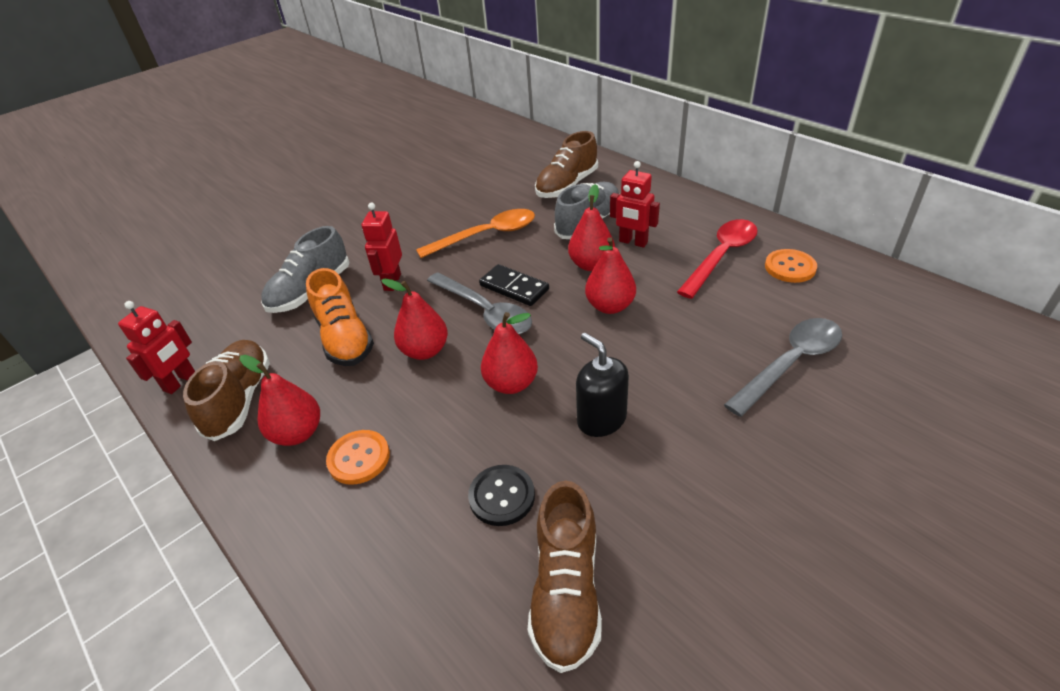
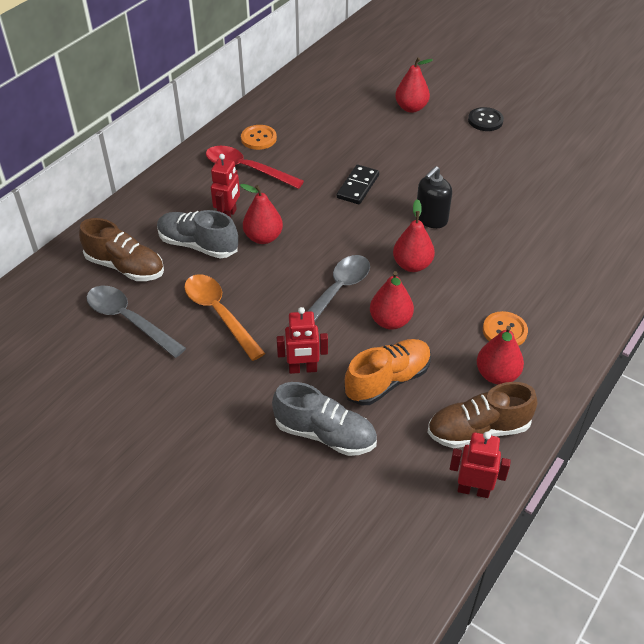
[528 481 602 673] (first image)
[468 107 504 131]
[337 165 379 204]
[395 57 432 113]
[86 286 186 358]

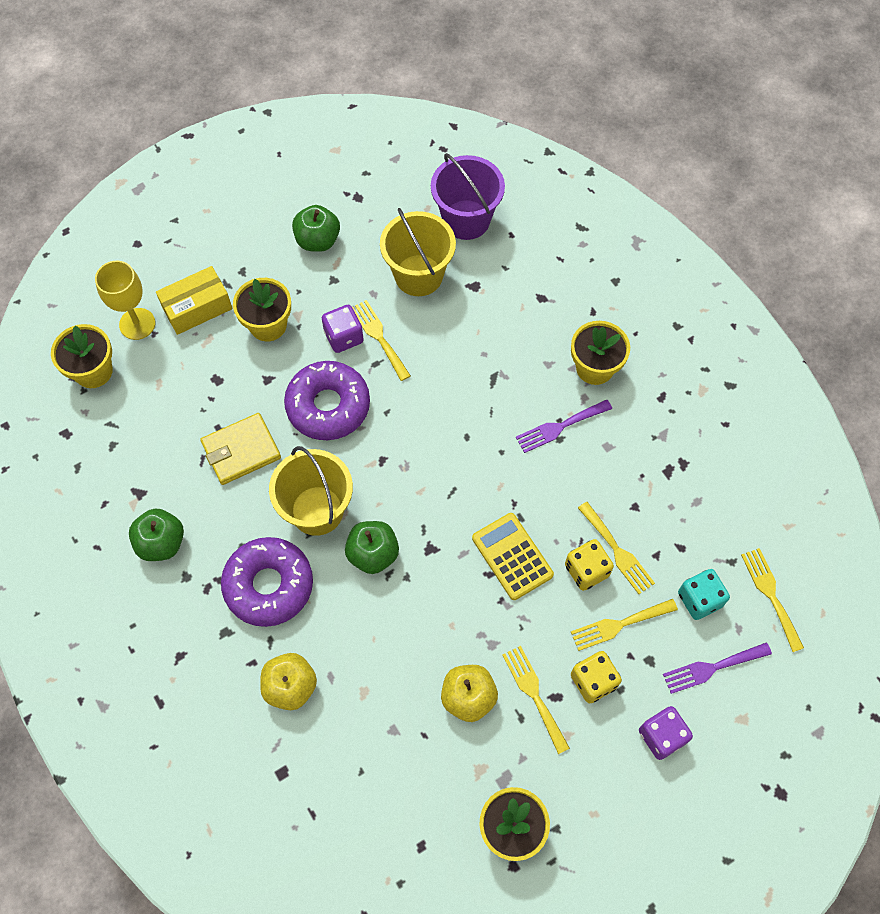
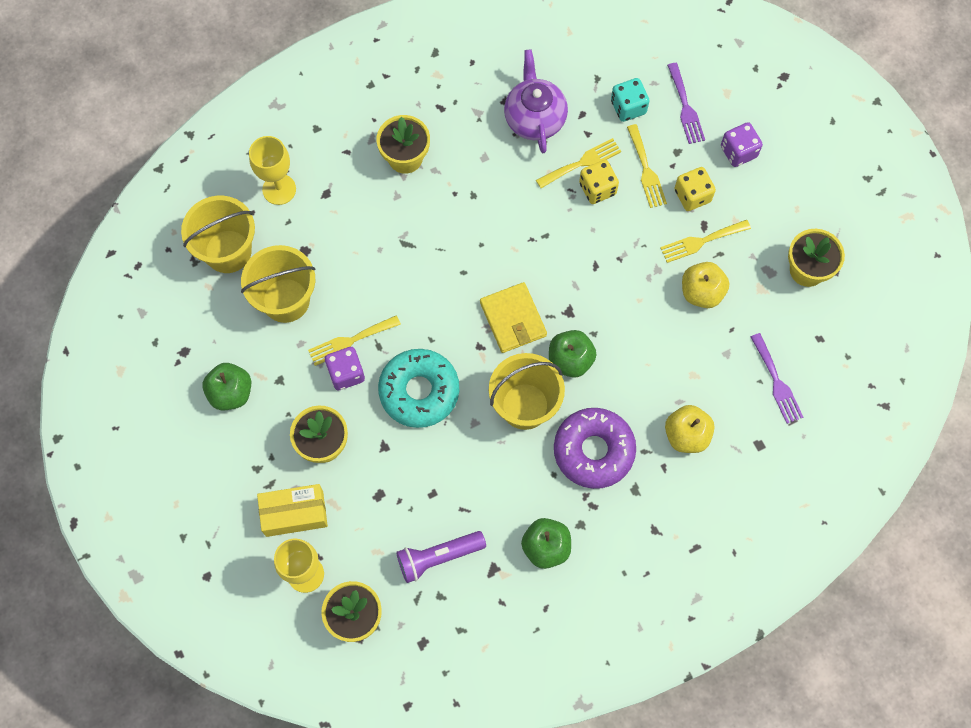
[472 513 554 600] (first image)
[741 548 804 652] (first image)
[249 136 296 205]
[396 531 486 583]
[504 49 568 153]
[480 282 547 353]
[751 333 803 424]
[378 349 459 428]
[181 196 255 273]
[257 484 328 537]

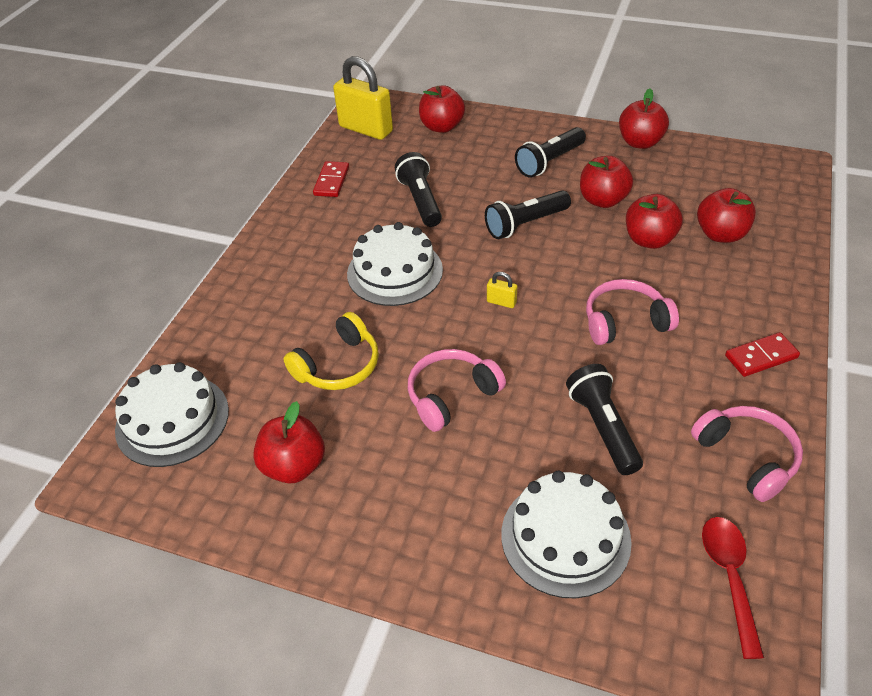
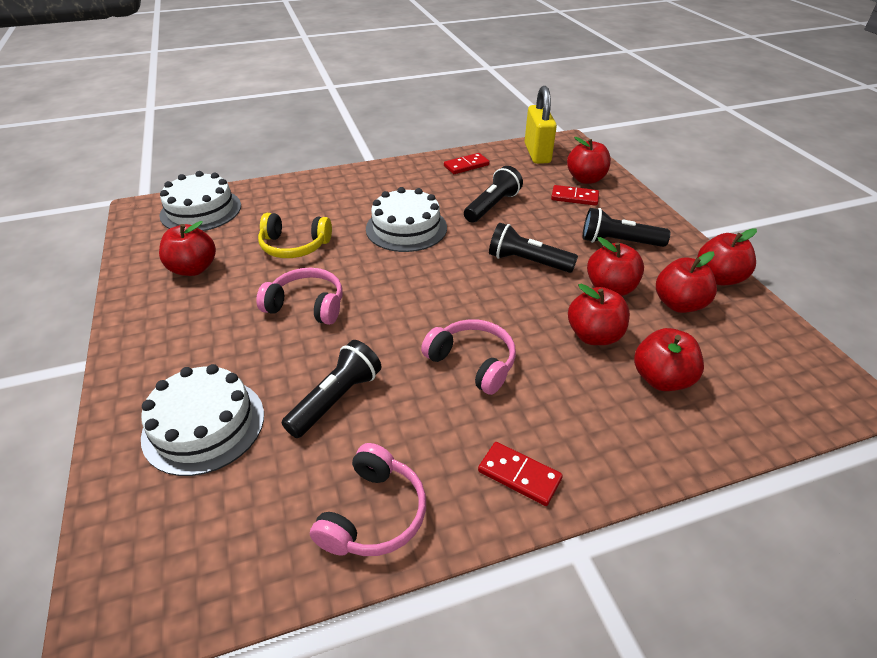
[487 272 517 308] (first image)
[702 517 764 659] (first image)
[551 185 599 206]
[656 251 717 313]

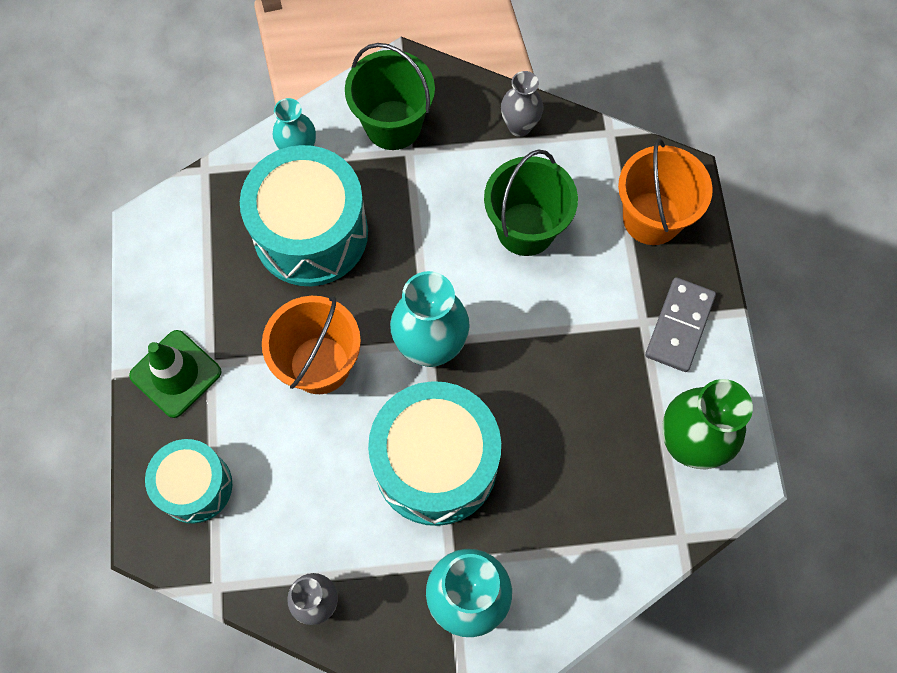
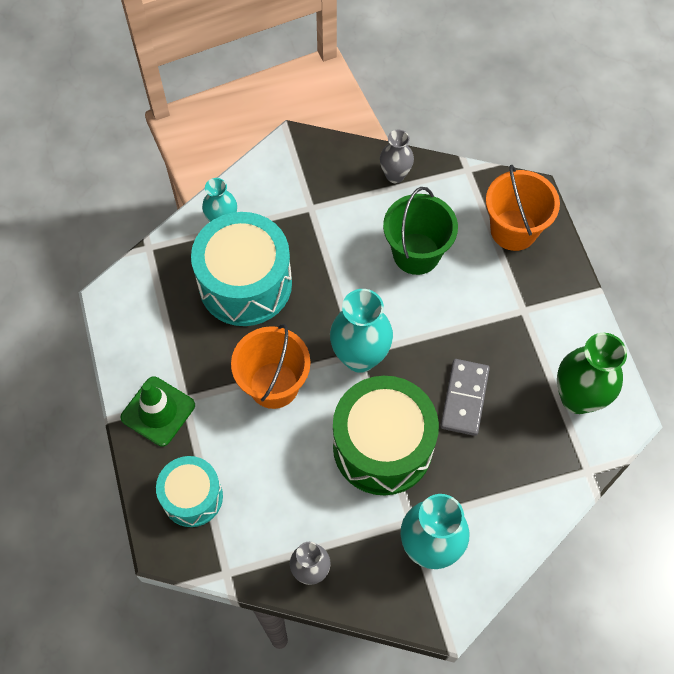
[345 43 435 150] (first image)
[440 359 490 436]
[333 376 439 495]

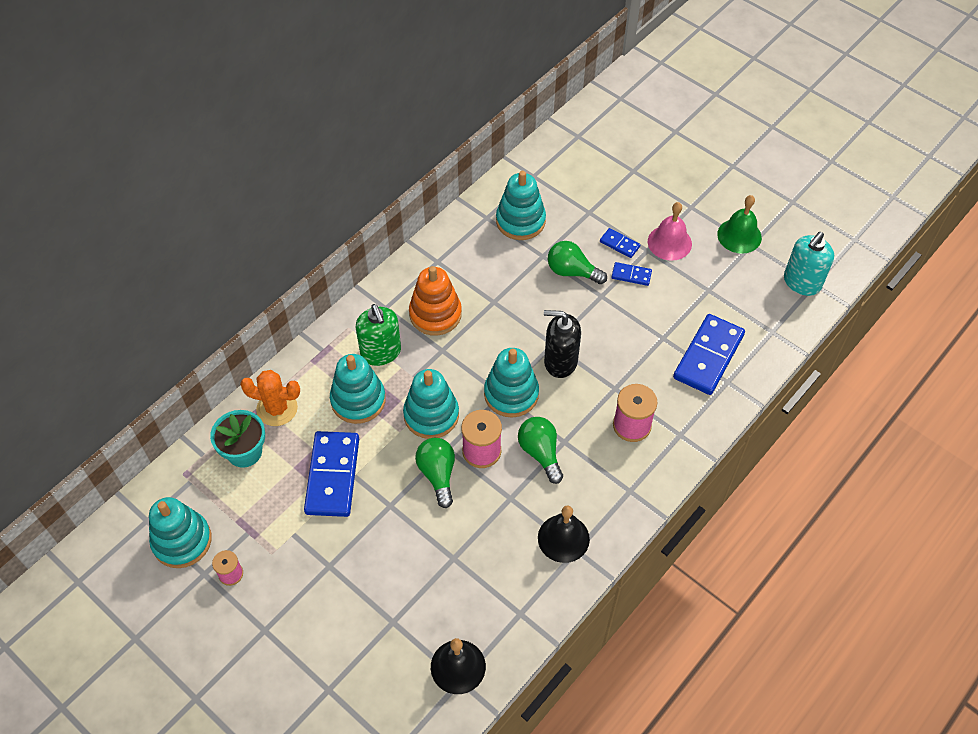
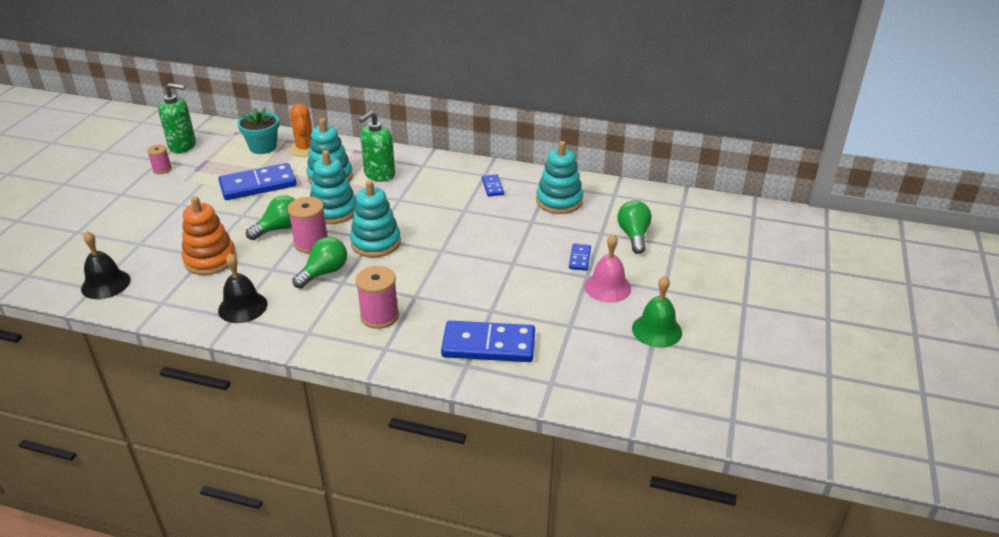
[544 310 581 378] (first image)
[784 232 834 296] (first image)
[182 196 237 275]
[617 200 652 254]
[482 174 504 197]
[158 83 196 153]

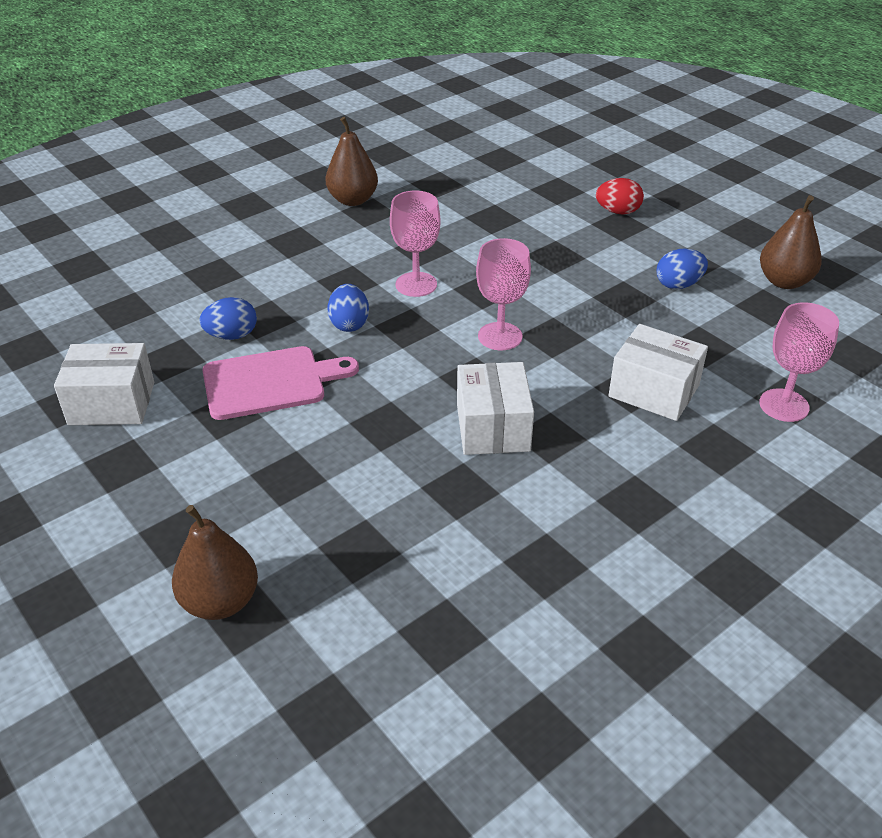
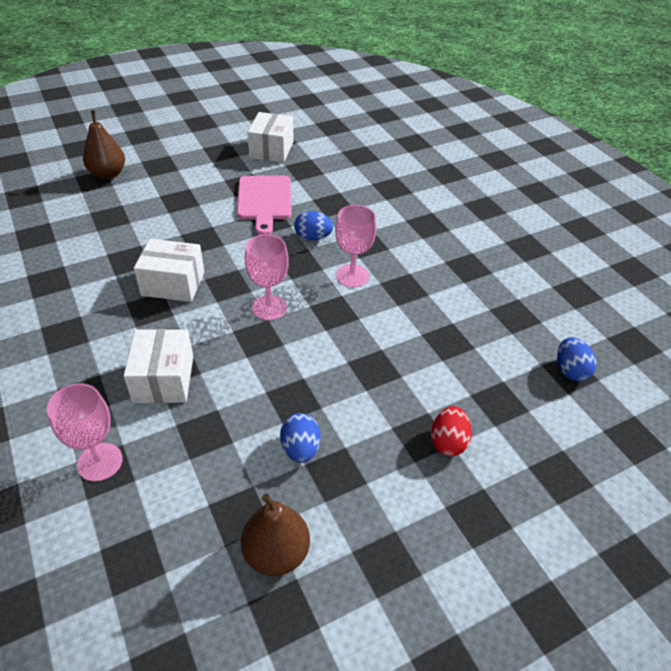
[325 117 378 206] (first image)
[557 337 597 381]
[123 329 193 403]

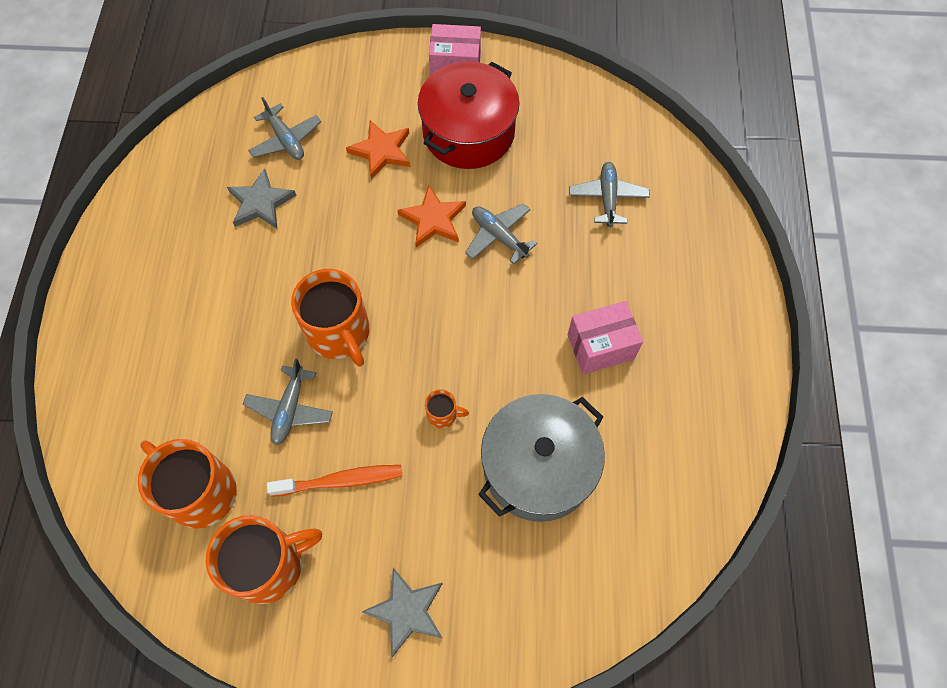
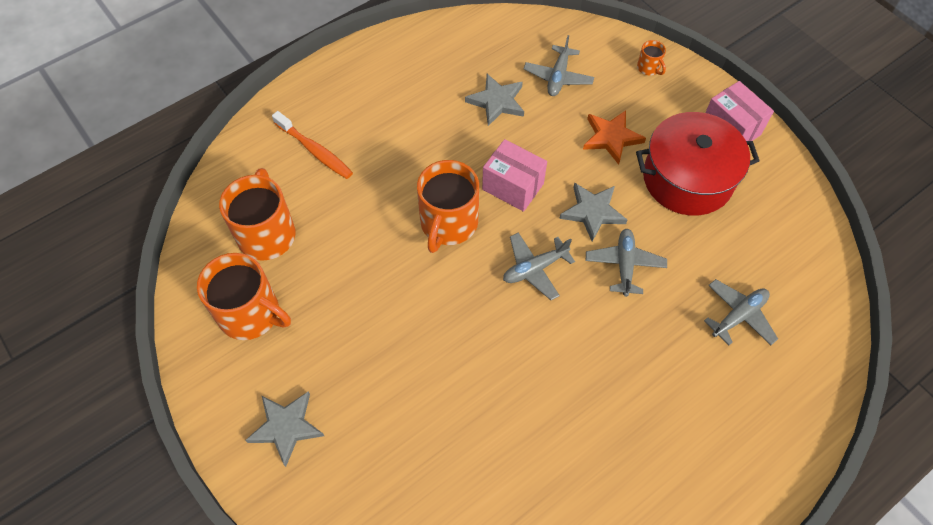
[478 394 605 522] (first image)
[503 232 575 300]
[272 111 353 179]
[637 40 666 76]
[482 139 547 212]
[559 183 627 242]

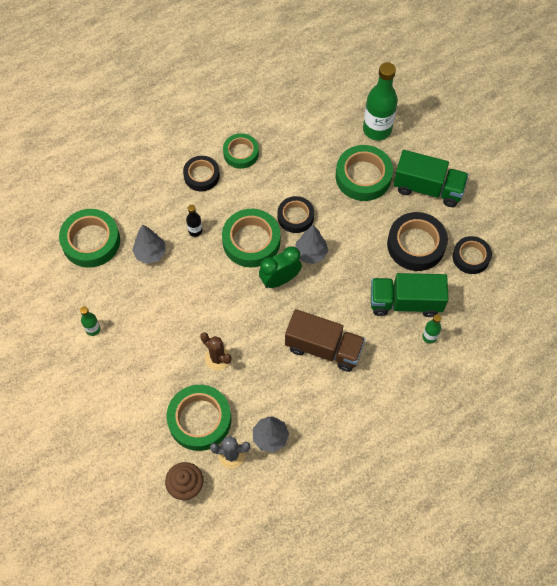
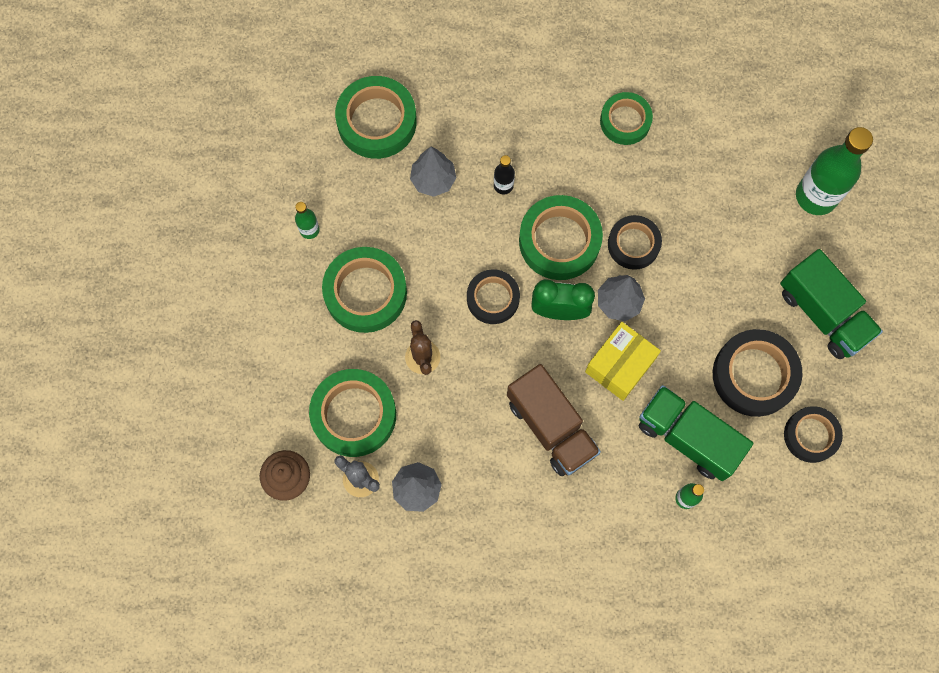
[585 322 661 401]
[467 269 520 324]
[322 247 407 333]

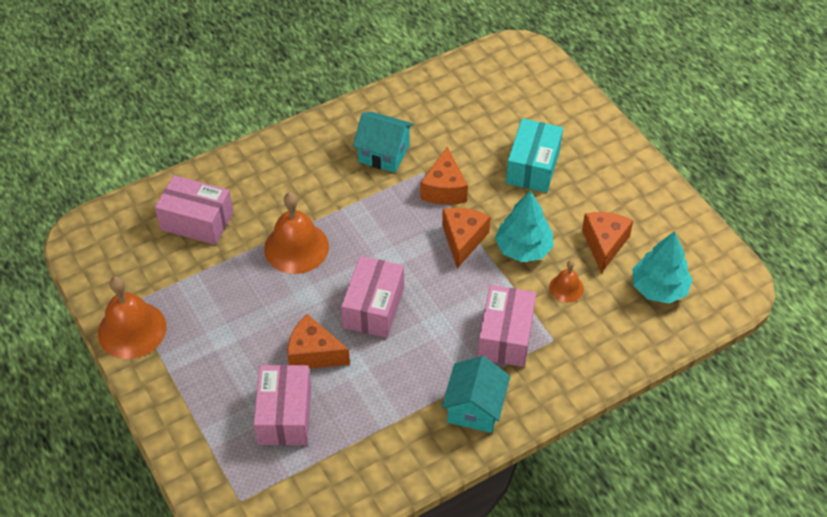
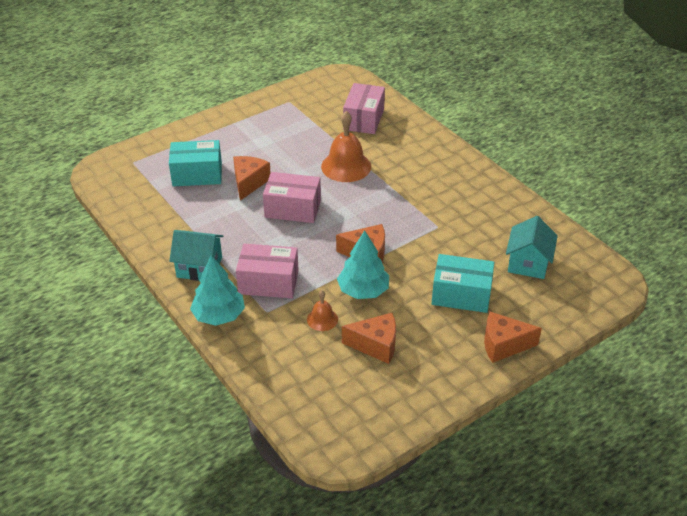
[98 276 166 359] (first image)
[506 216 558 279]
[484 312 542 363]
[190 255 245 326]
[169 140 222 186]

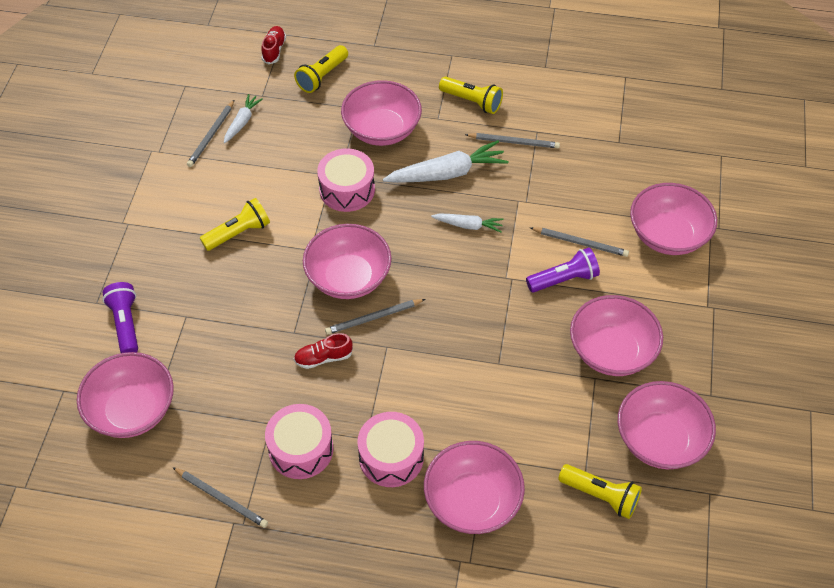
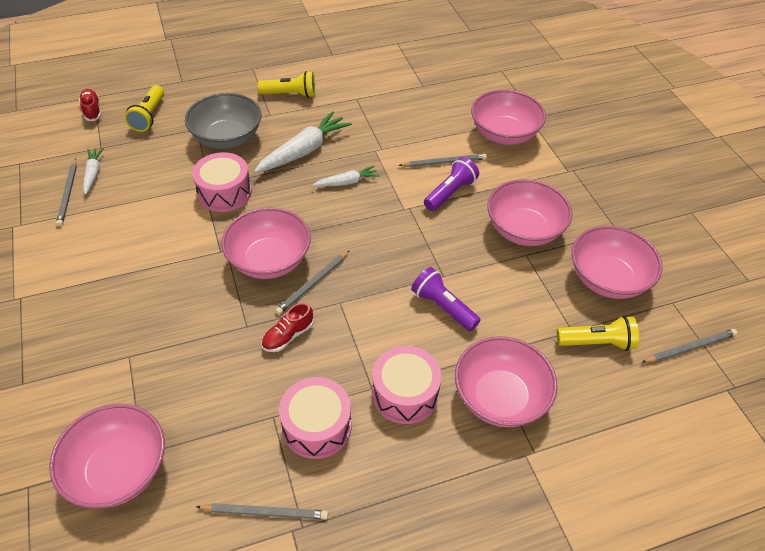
[200 198 270 251] (first image)
[411 267 481 331]
[641 329 737 363]
[185 93 261 149]

